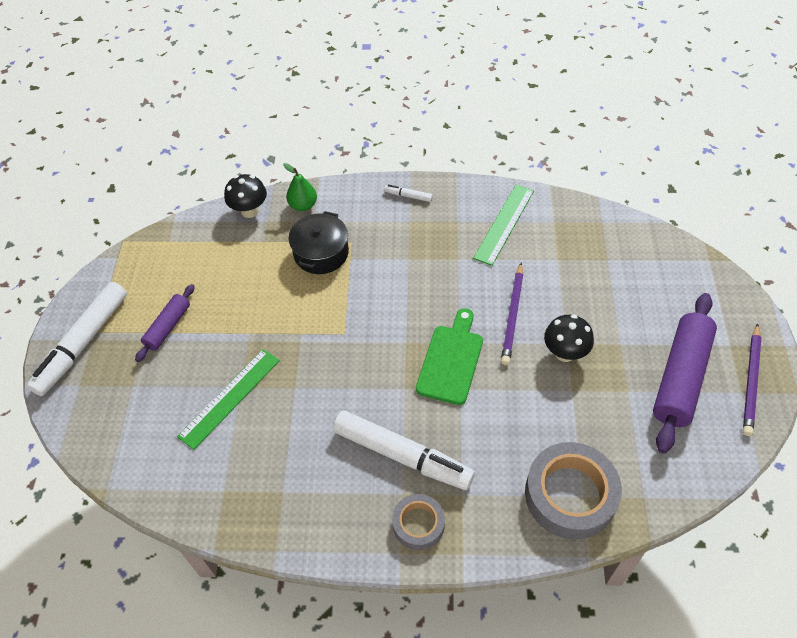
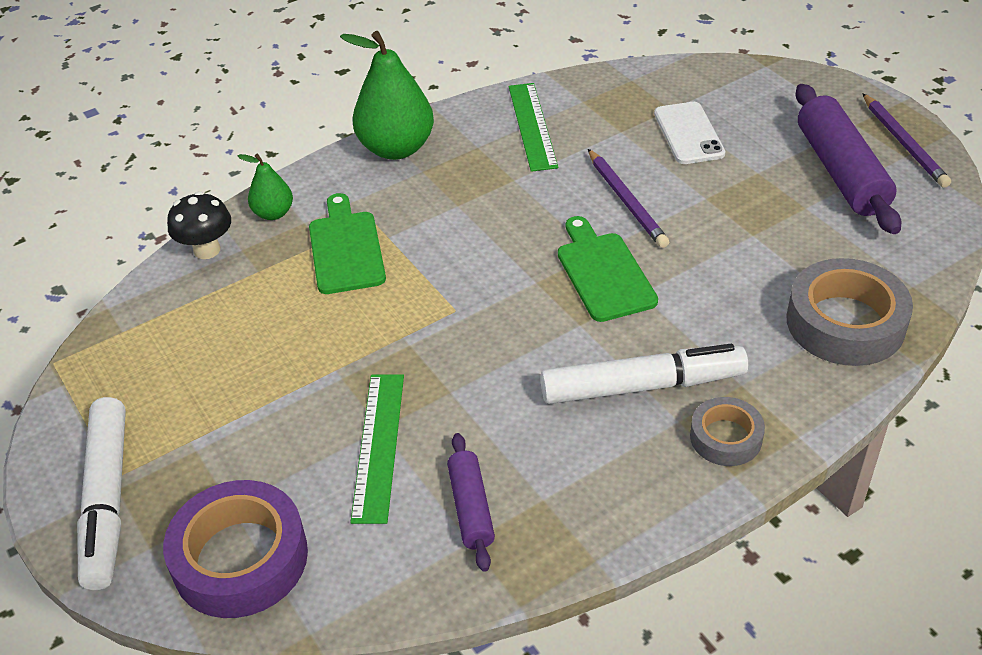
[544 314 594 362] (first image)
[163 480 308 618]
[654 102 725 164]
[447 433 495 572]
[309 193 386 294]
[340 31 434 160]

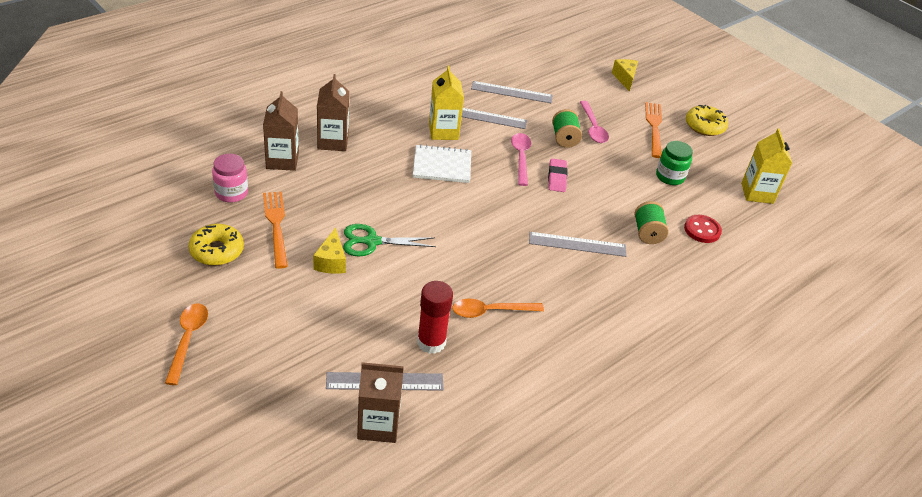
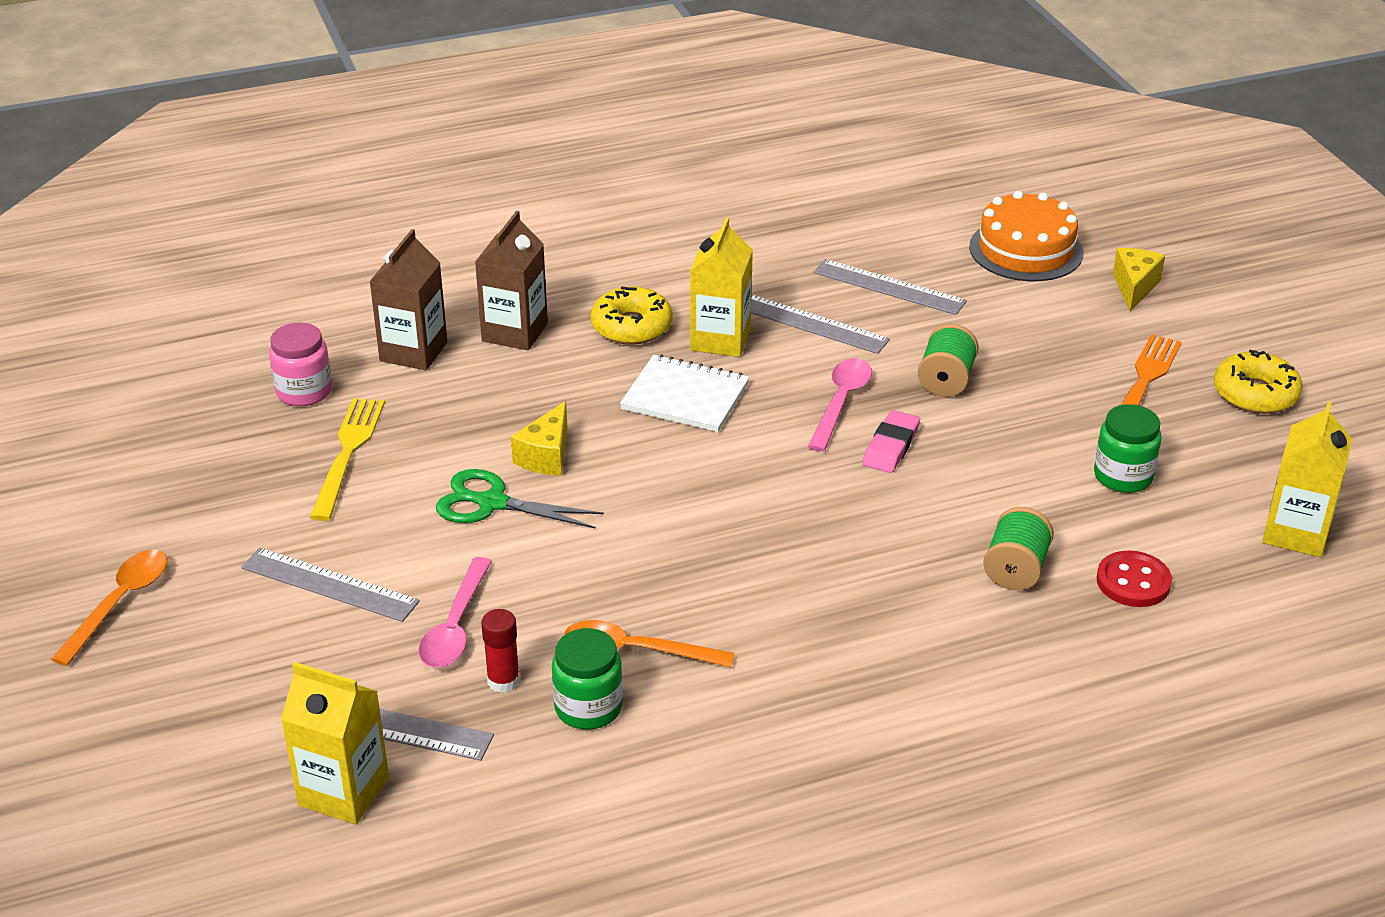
[552 628 623 729]
[969 191 1083 281]
[591 286 673 345]
[511 401 568 476]
[241 548 420 622]
[419 557 492 668]
[310 398 385 521]
[281 662 389 824]
[481 609 520 693]

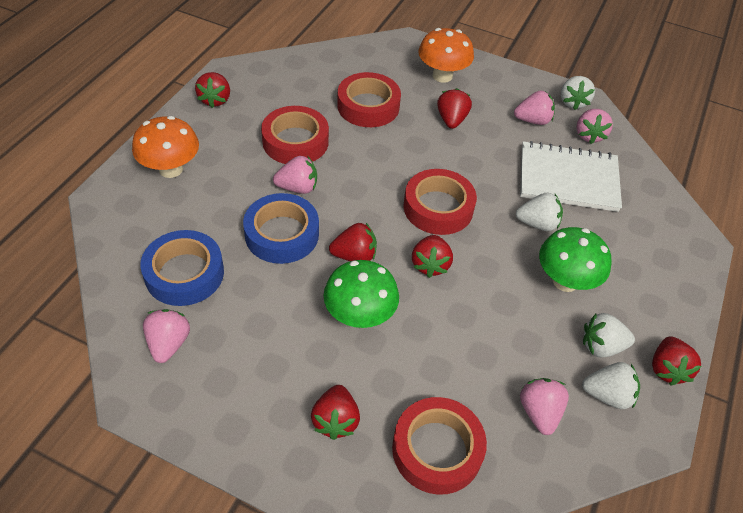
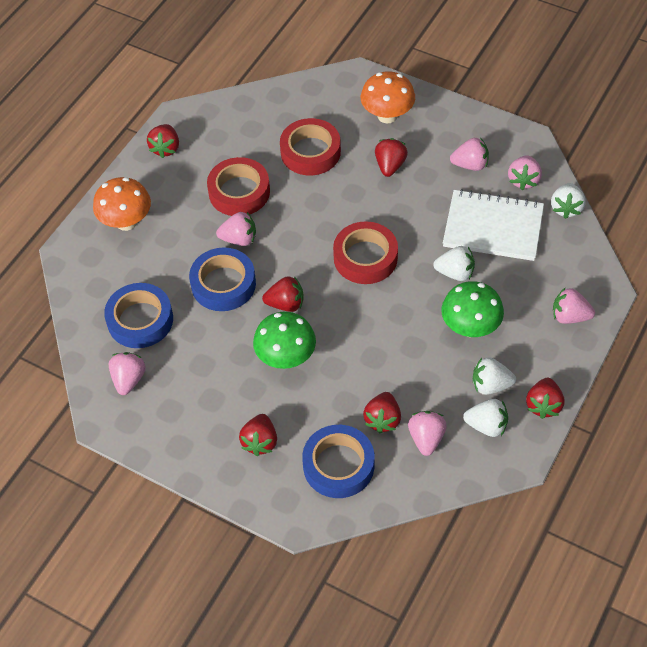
[553 287 595 324]
[363 392 401 433]
[551 183 586 219]
[302 425 375 498]

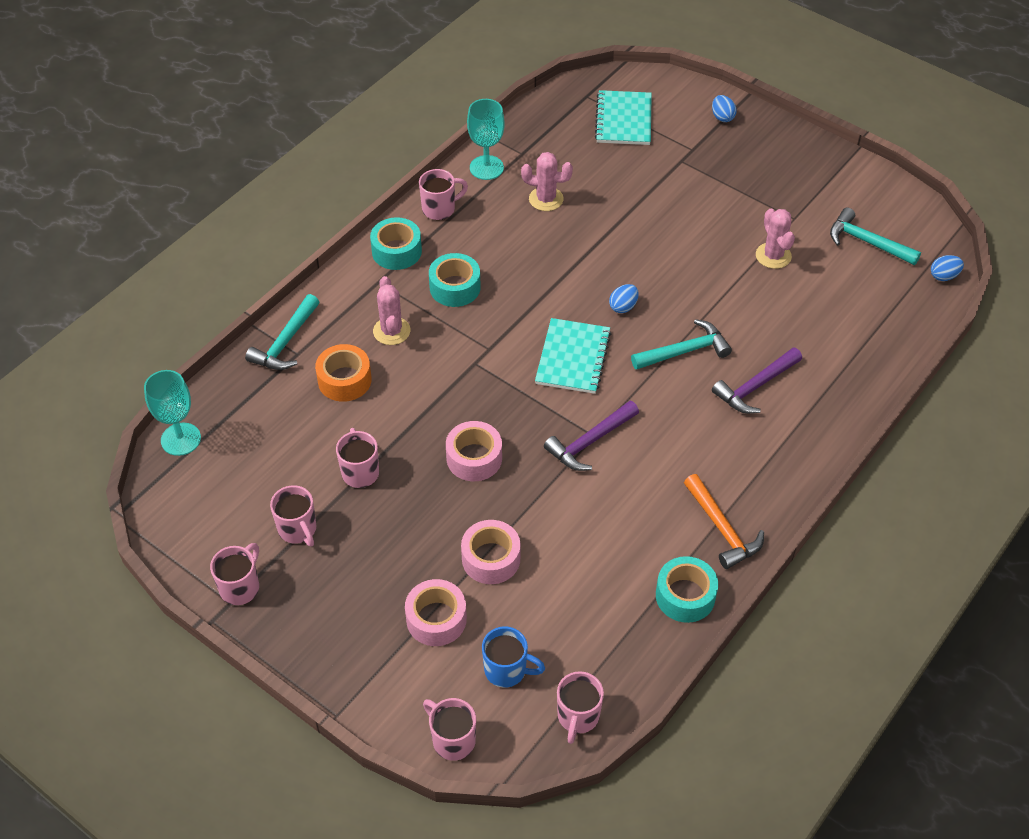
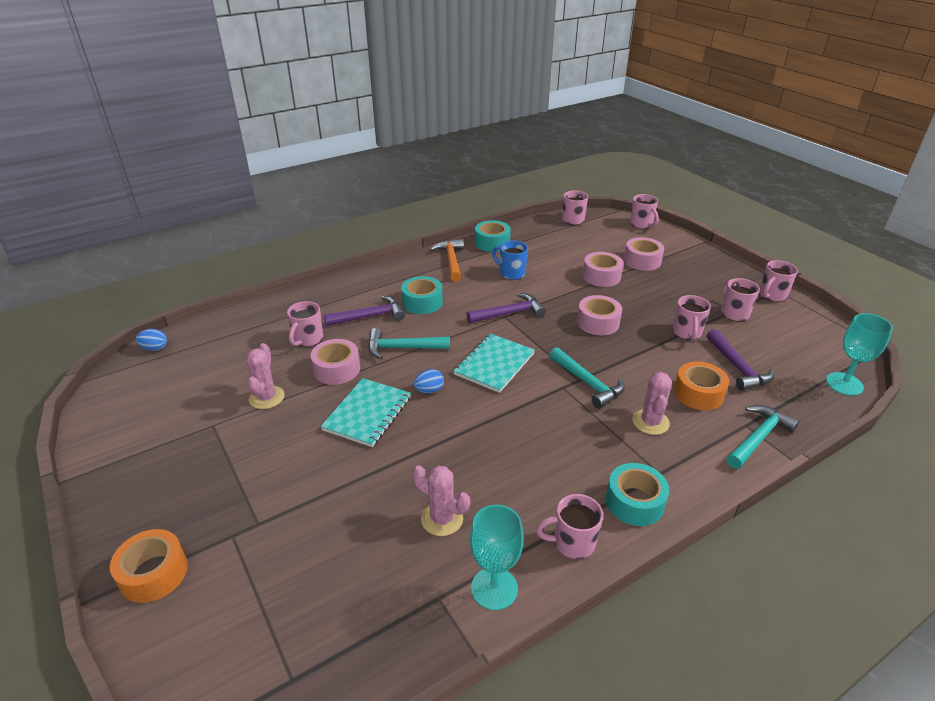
[287 301 323 347]
[311 339 360 385]
[706 329 774 391]
[401 276 443 314]
[492 241 528 280]
[320 378 411 447]
[549 347 625 409]
[110 529 188 603]

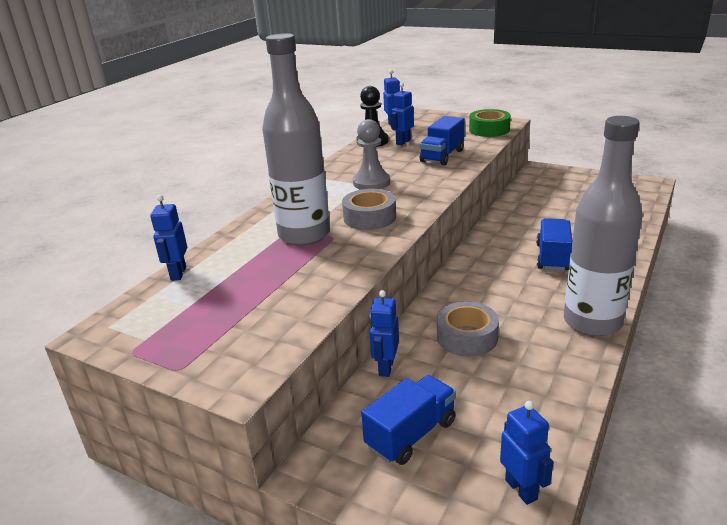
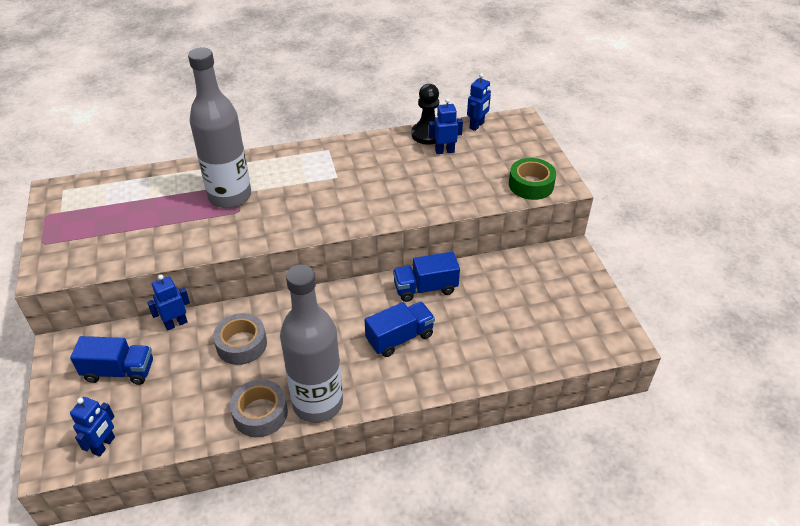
[150 195 187 281] (first image)
[353 119 390 190] (first image)
[230 379 288 437]
[393 252 460 302]

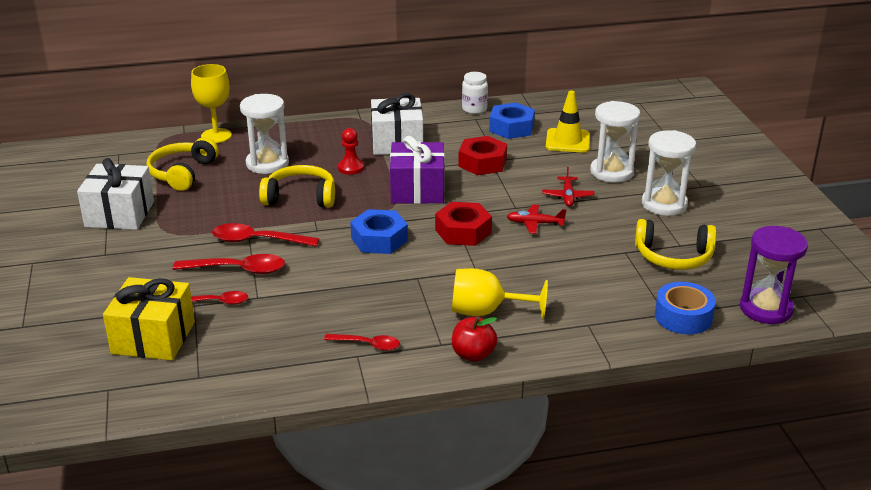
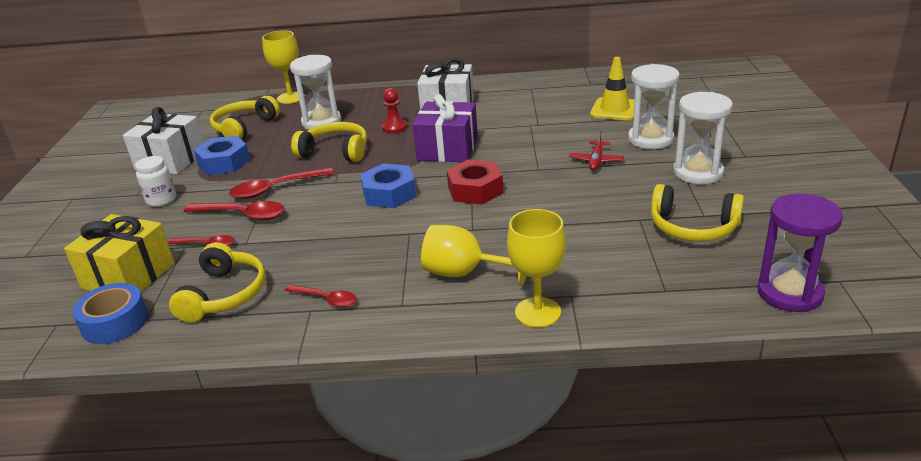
[452 317 497 362] (first image)
[458 136 507 175] (first image)
[507 204 567 234] (first image)
[169 242 266 323]
[507 209 566 328]
[135 156 176 207]
[194 136 250 175]
[72 283 148 344]
[229 167 334 199]

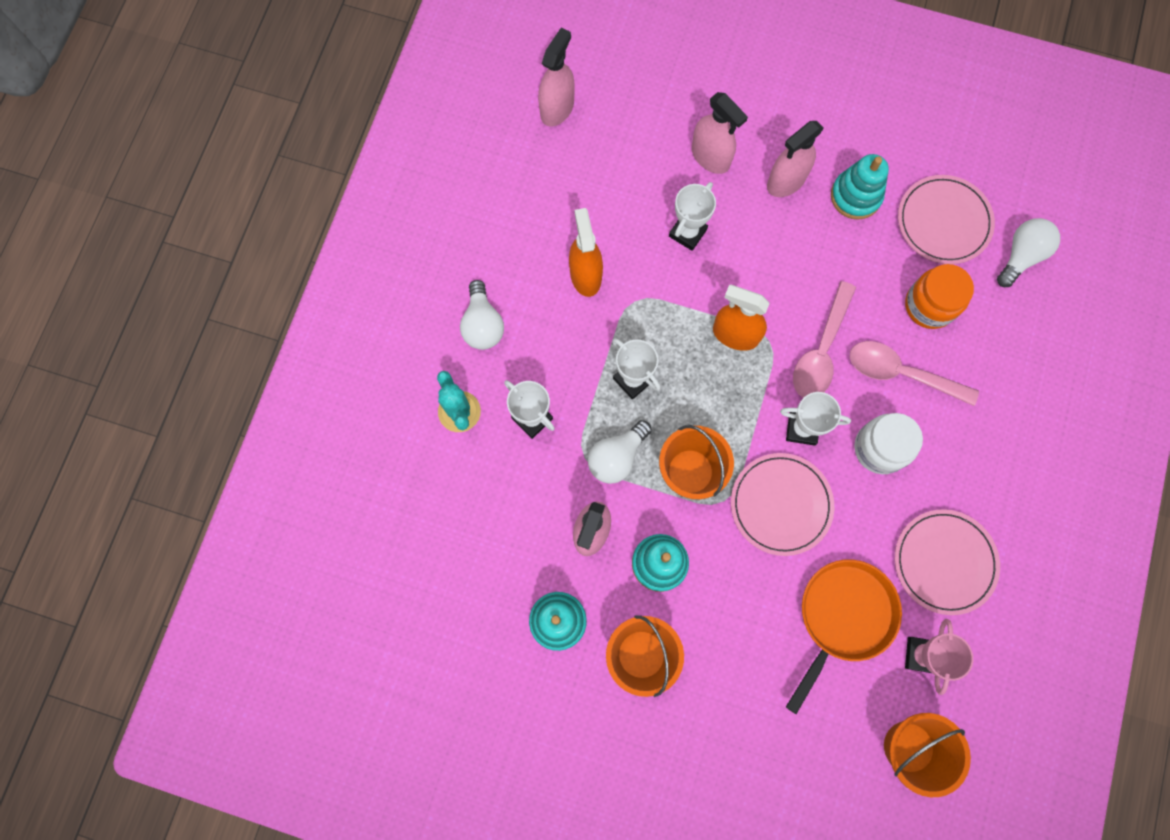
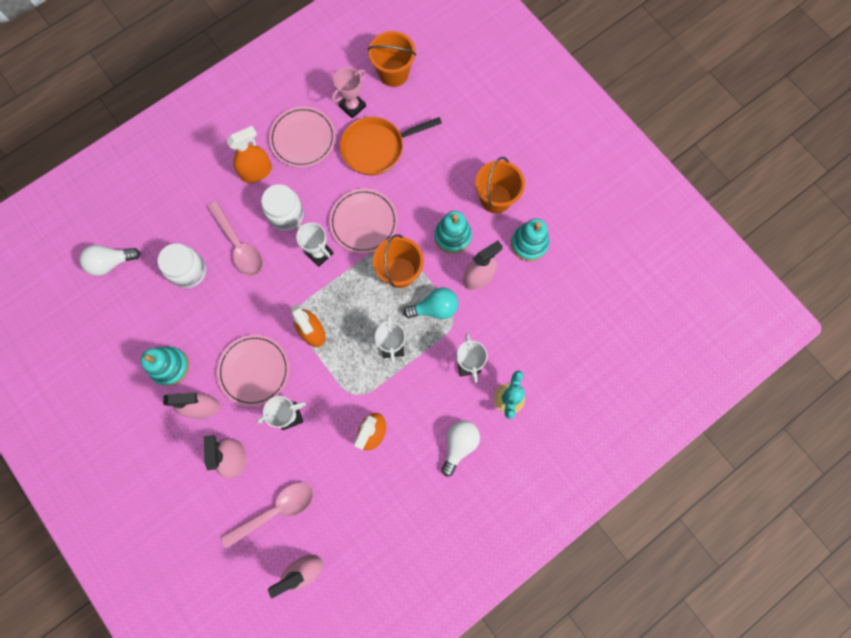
[227 126 272 183]
[221 482 313 549]
[217 335 290 407]
[403 288 458 319]
[158 243 206 288]

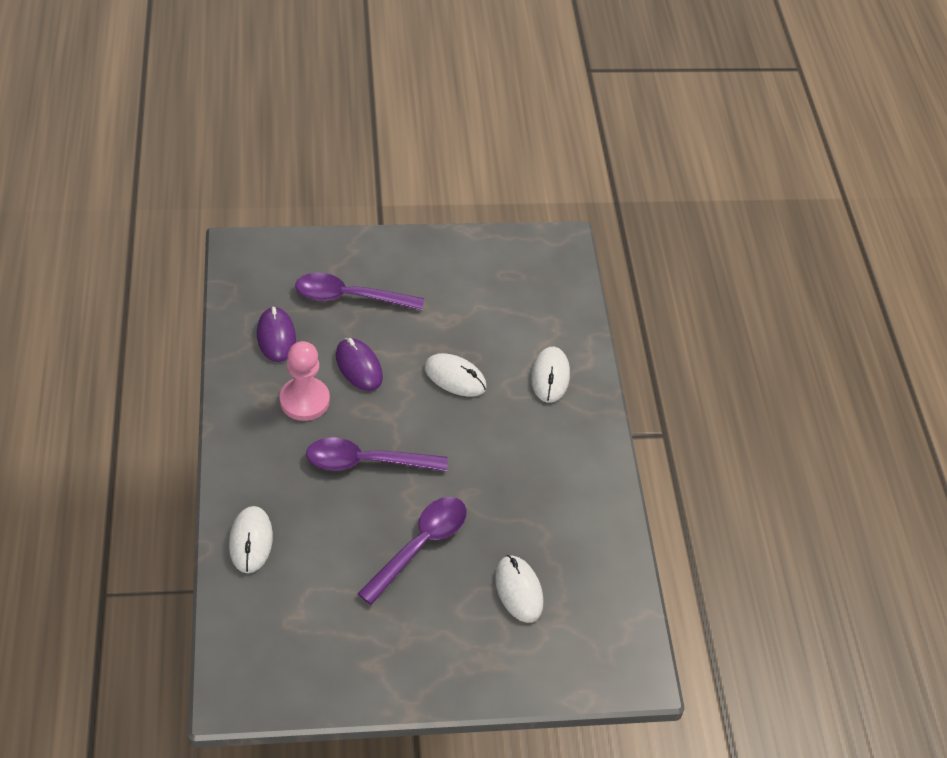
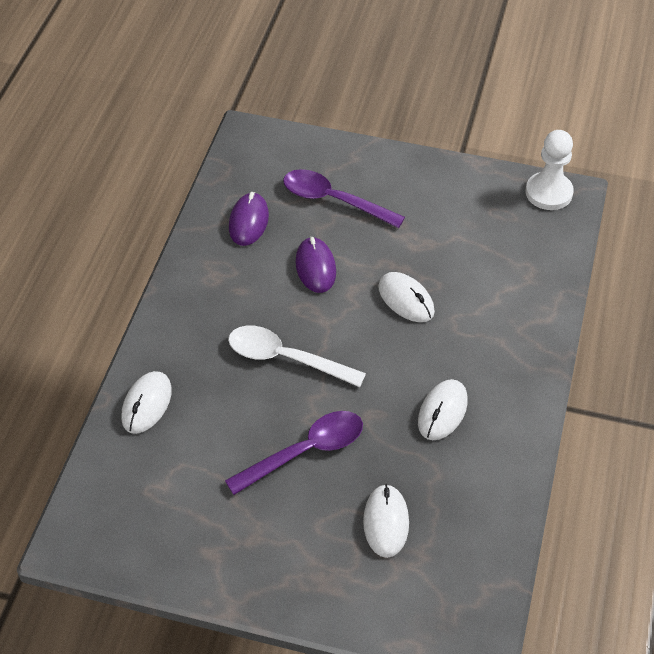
[280 341 330 421] (first image)
[526 130 574 210]
[418 379 468 440]
[228 326 366 387]

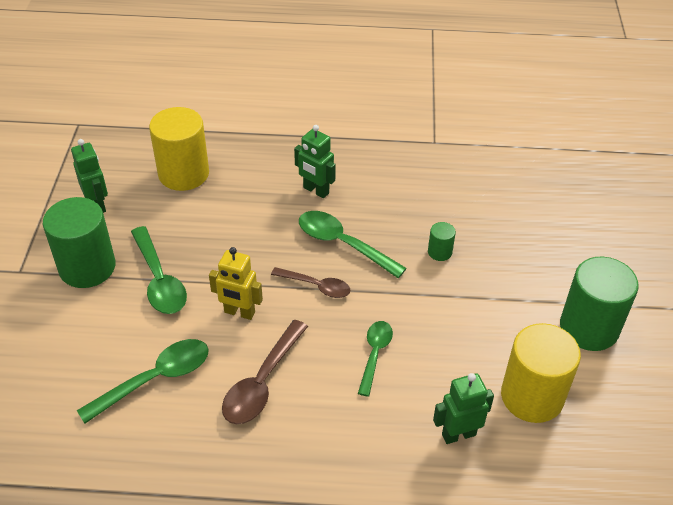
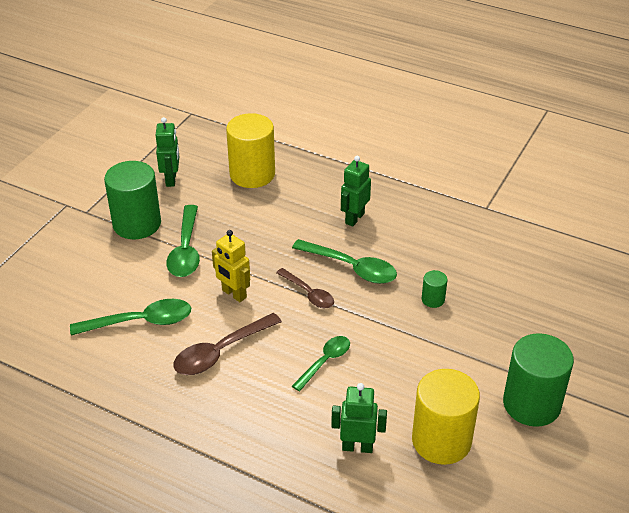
[341 156 371 227]
[292 239 397 284]

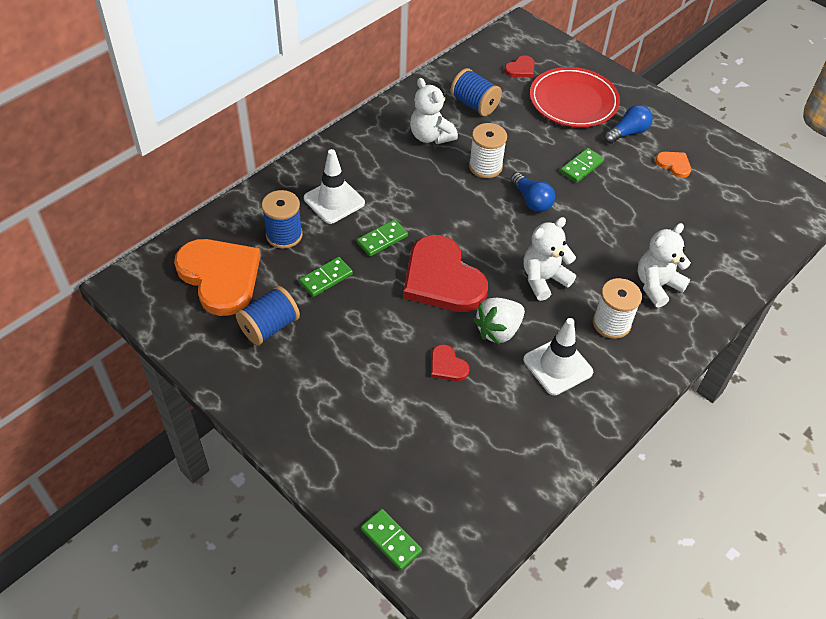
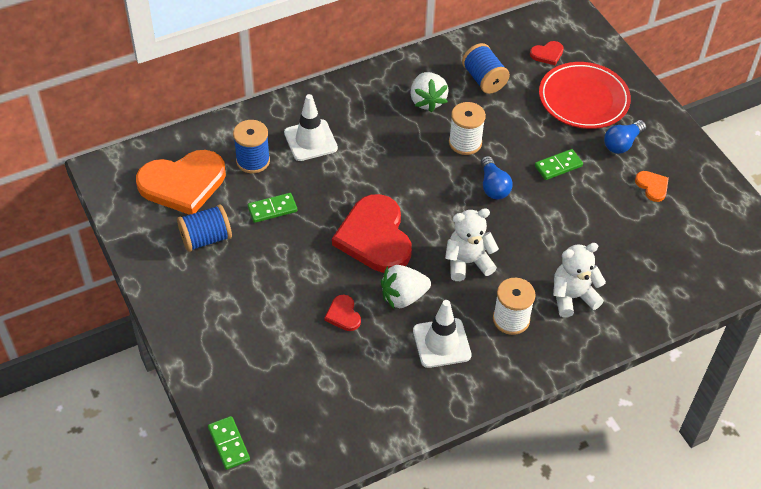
[357 219 408 256] (first image)
[410 72 449 112]
[136 150 226 215]
[604 120 646 154]

